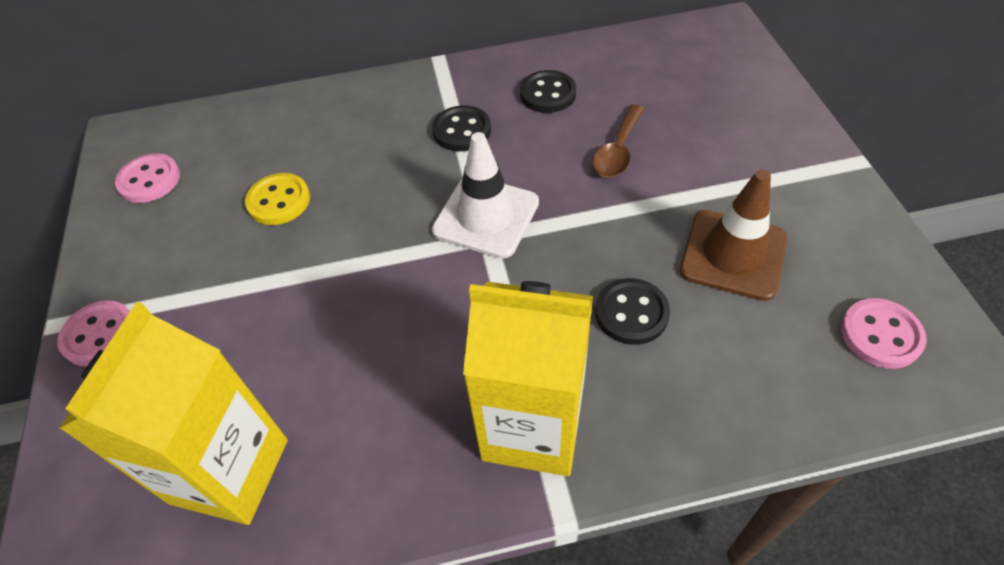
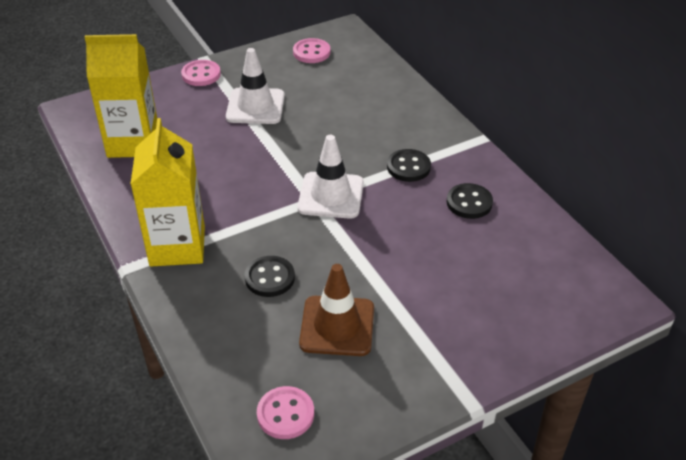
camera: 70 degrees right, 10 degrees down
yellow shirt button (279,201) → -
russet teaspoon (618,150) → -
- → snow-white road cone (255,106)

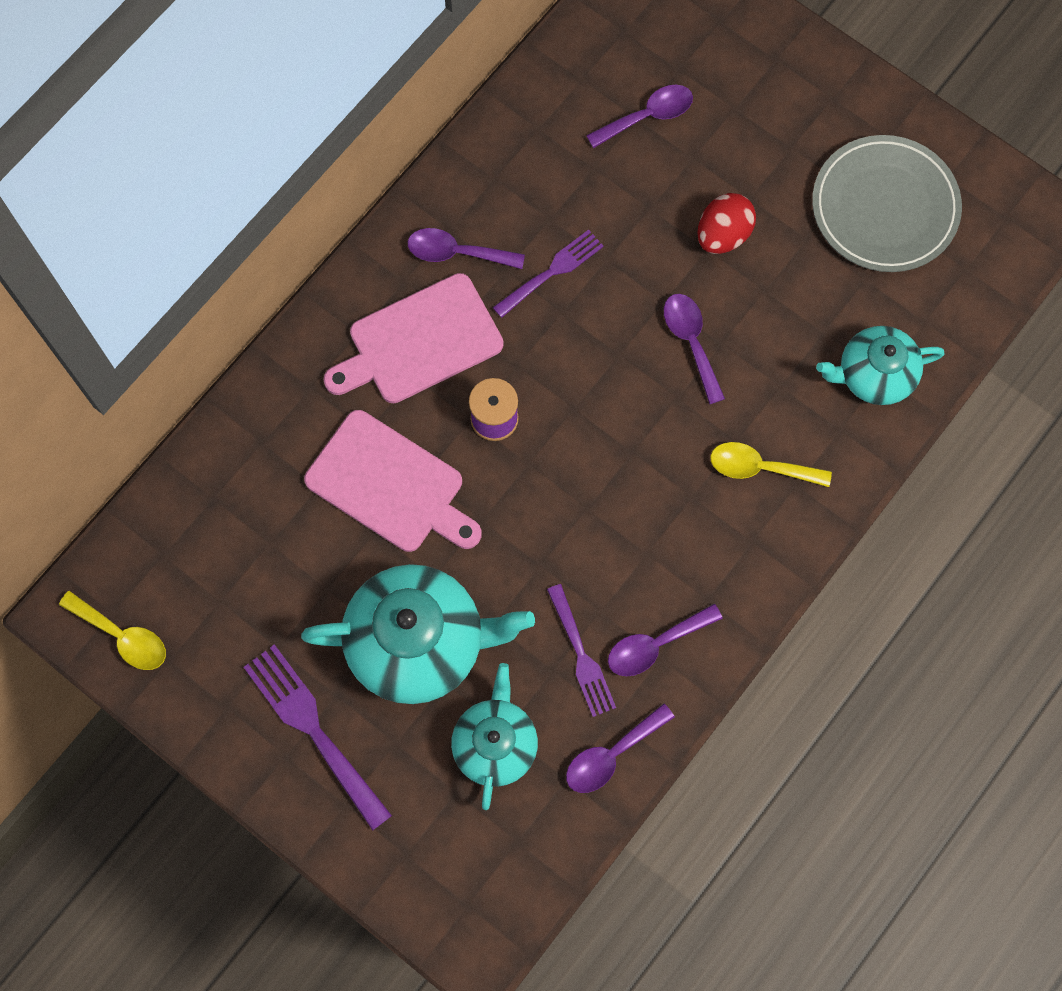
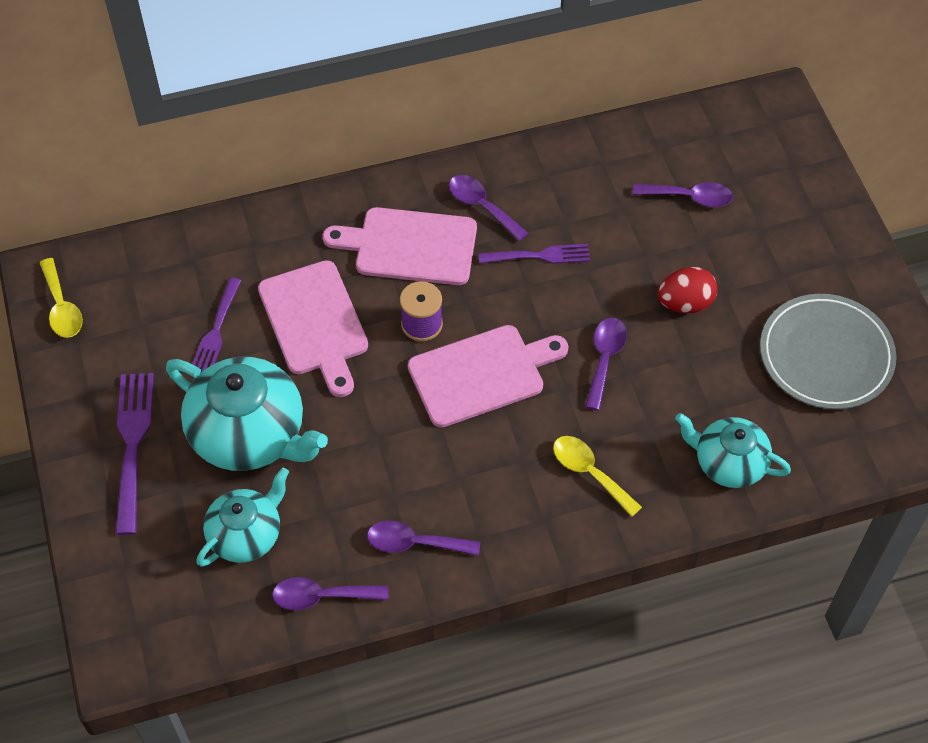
camera: 35 degrees right, 15 degrees down
- → rosy bread board (482,374)
violet dinner fork (581,655) → violet dinner fork (216,330), moved

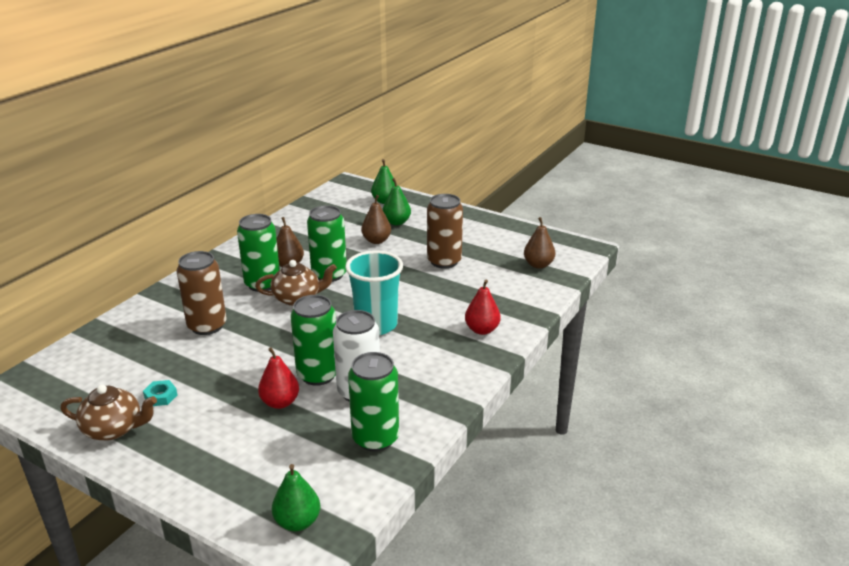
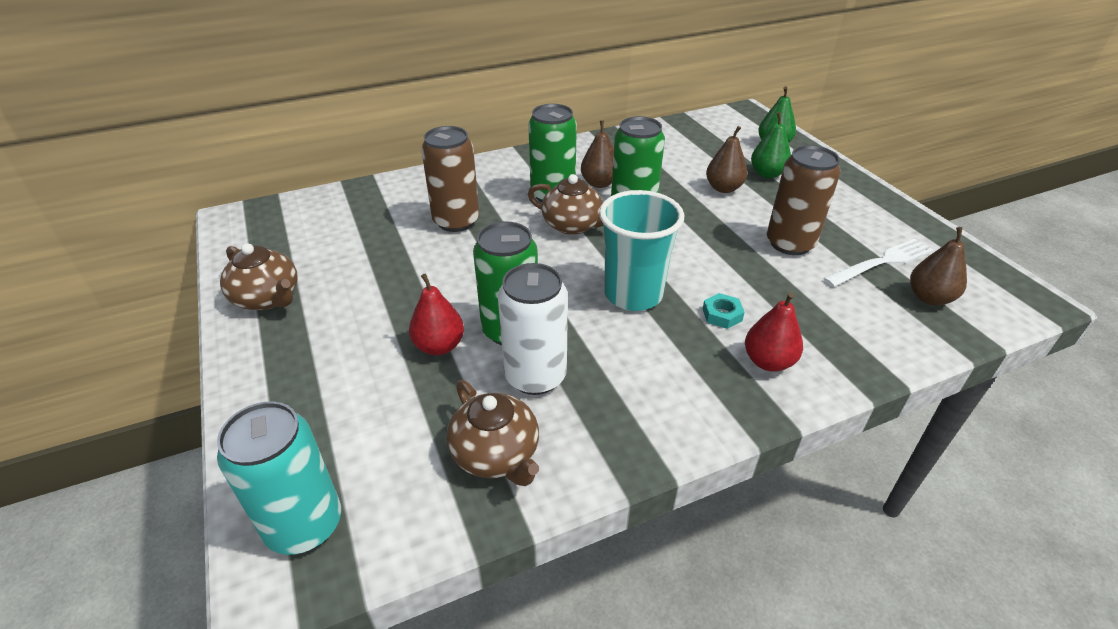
camera: 35 degrees right, 10 degrees up
- → snow-white dinner fork (881,262)
turquoise hex nut (161,396) → turquoise hex nut (722,315), moved
leaf-green pear fruit (297,522) → turquoise can (304,525)
leaf-green can (375,438) → russet tea pot (496,455)

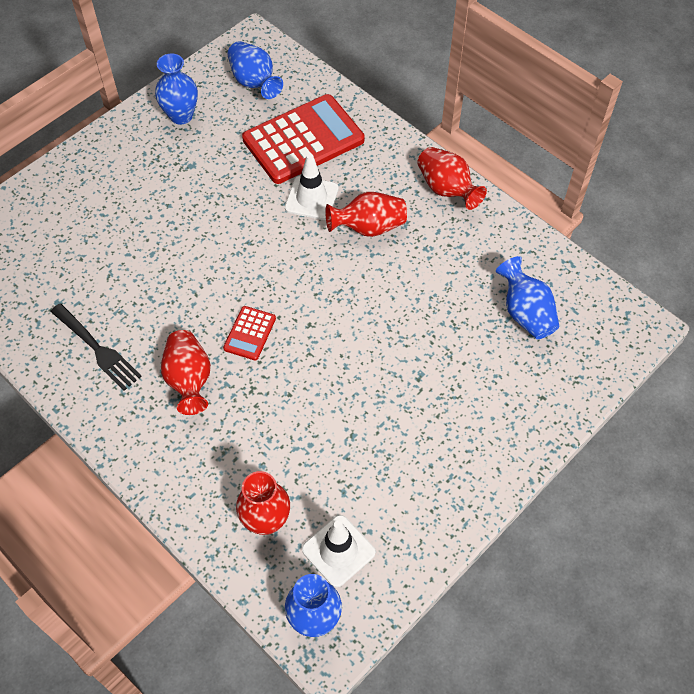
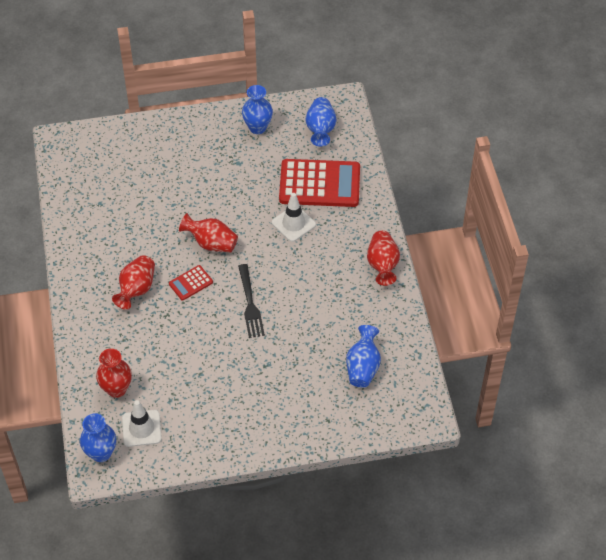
camera: 35 degrees right, 5 degrees down
black dinner fork (96,348) → black dinner fork (250,303), moved
red tall vase (368,227) → red tall vase (211,243), moved

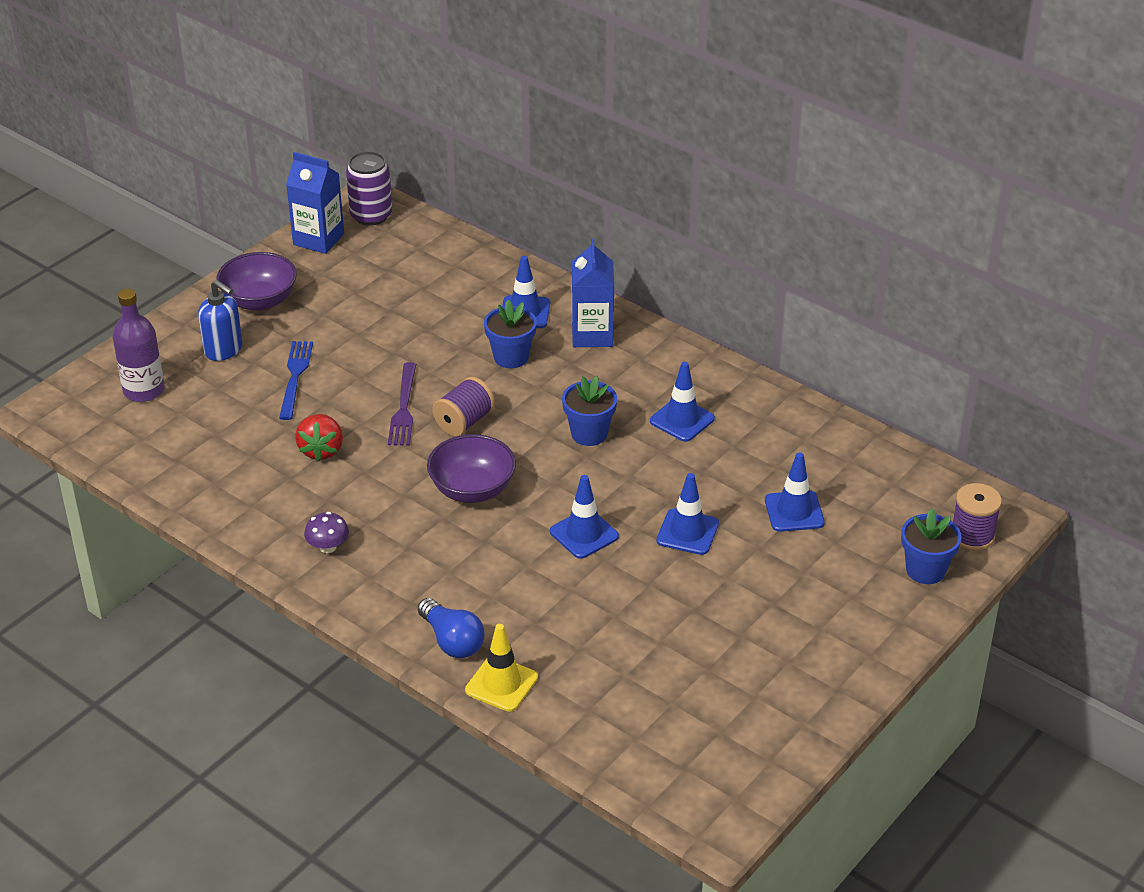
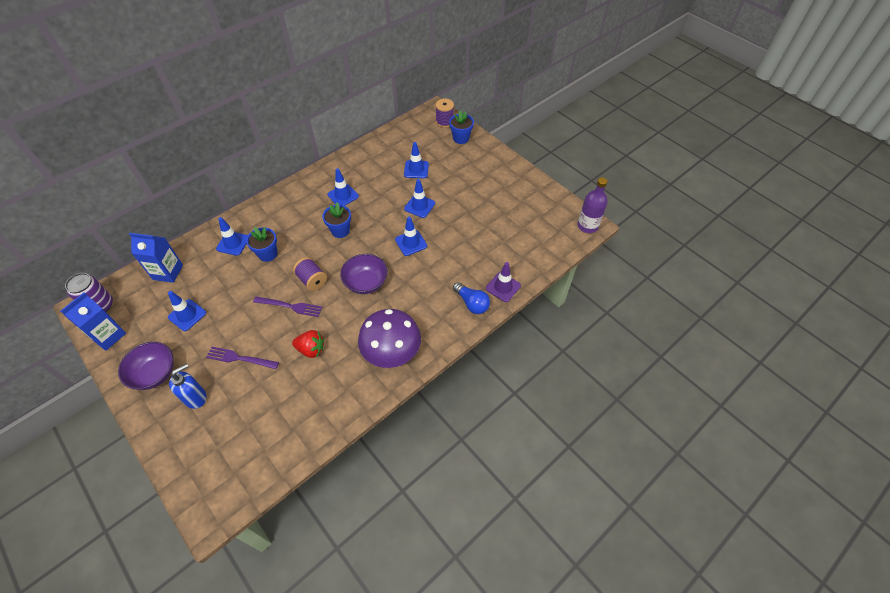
camera: 80 degrees left, 15 degrees up
- → cobalt road cone (187,315)
violet flask (144,390) → violet flask (587,226), moved
cobalt carton (592,335) → cobalt carton (168,272), moved
cobalt dinner fork (295,376) → violet dinner fork (239,358)
yellow road cone (501,684) → violet road cone (503,287)
cobalt lightbulb (452,641) → cobalt lightbulb (472,303), 75 degrees clockwise
violet fungus (328,547) → violet fungus (391,352), x2.48

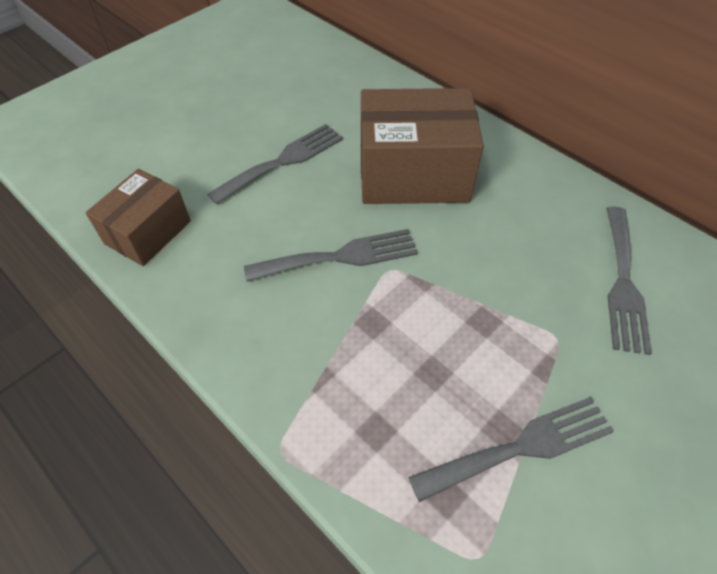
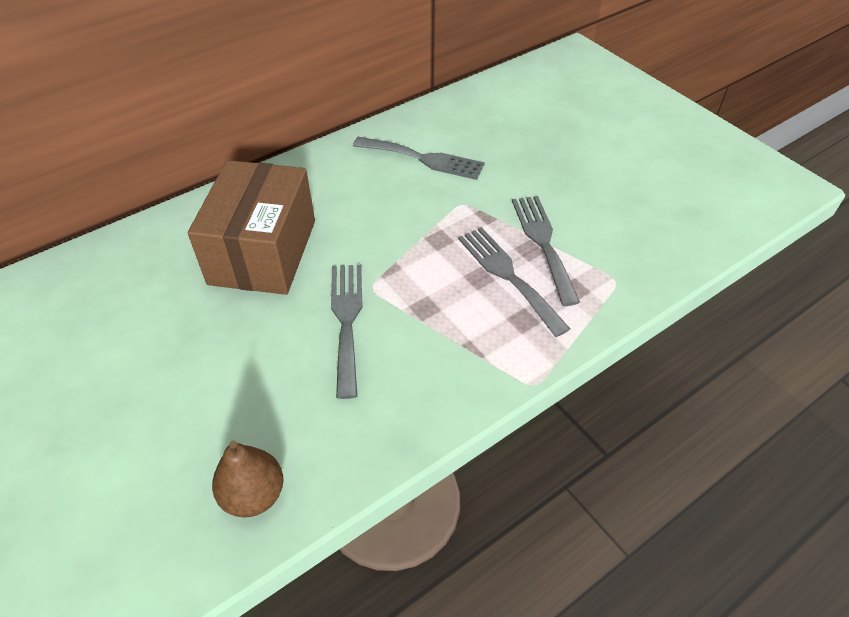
camera: 80 degrees left, 5 degrees down
ash-grey dinner fork (283,161) → ash-grey dinner fork (508,275), moved
russet parcel (148,232) → russet pear fruit (253,495)

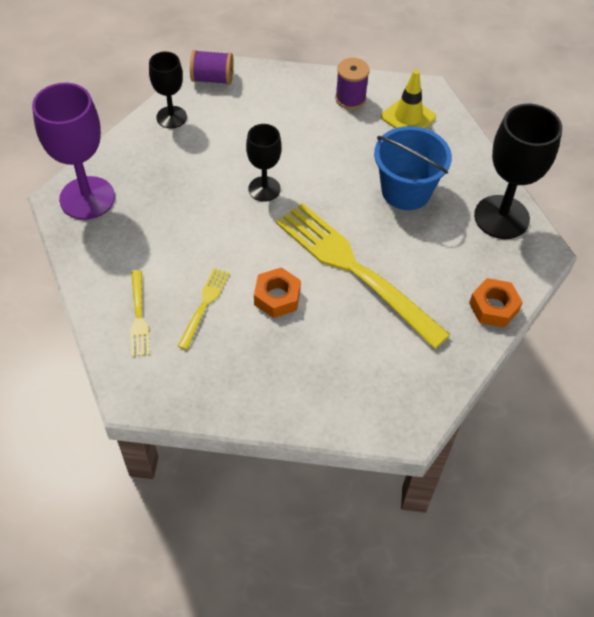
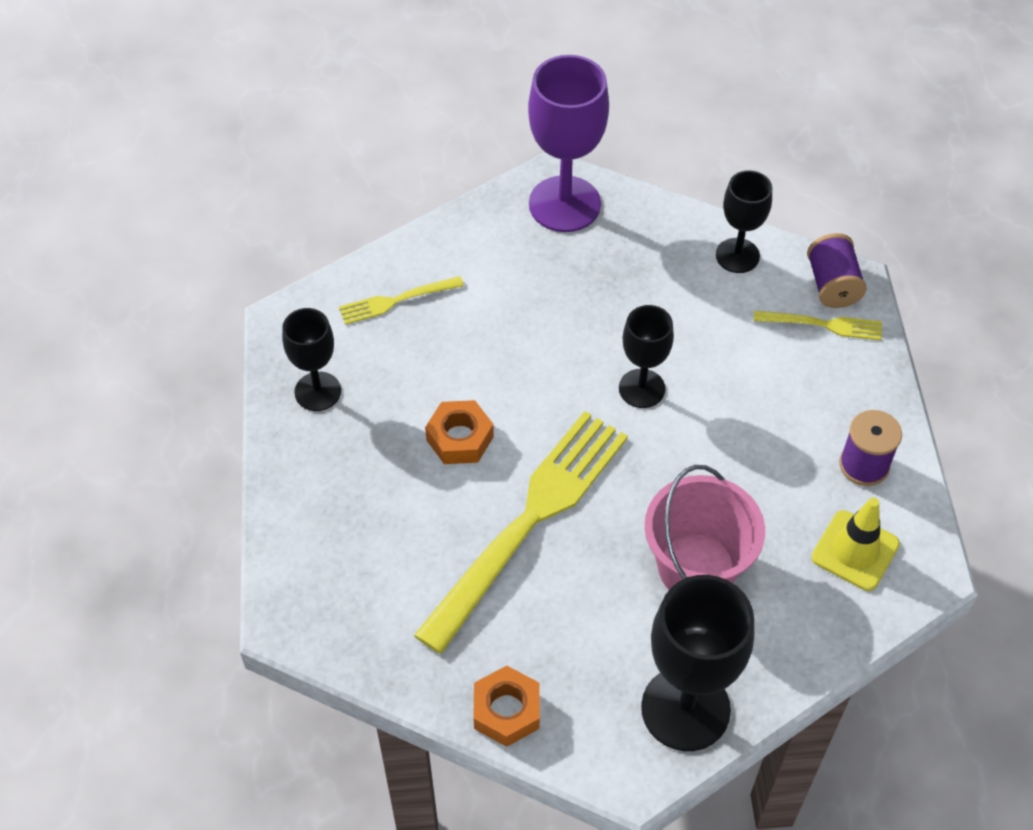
camera: 80 degrees right, 0 degrees up
- → black chalice (318,391)
yellow dinner fork (204,305) → yellow dinner fork (823,324), moved
cobalt pail (406,191) → rosy pail (696,567)

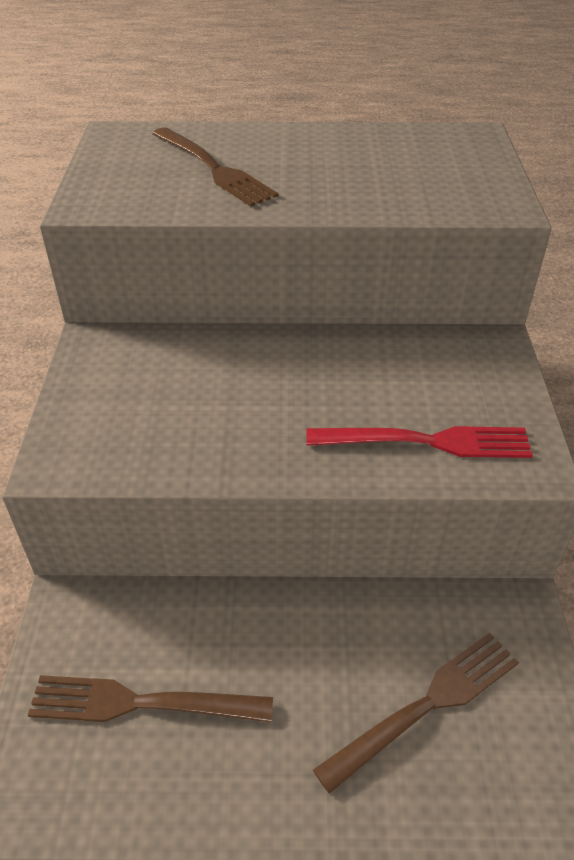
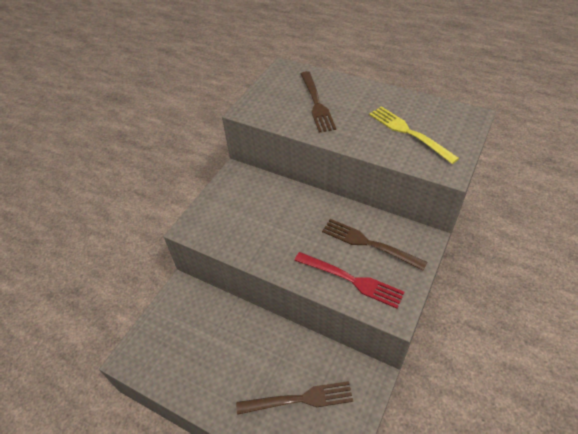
camera: 30 degrees right, 5 degrees up
- → yellow dinner fork (408,132)
russet dinner fork (139,703) → russet dinner fork (368,243), moved

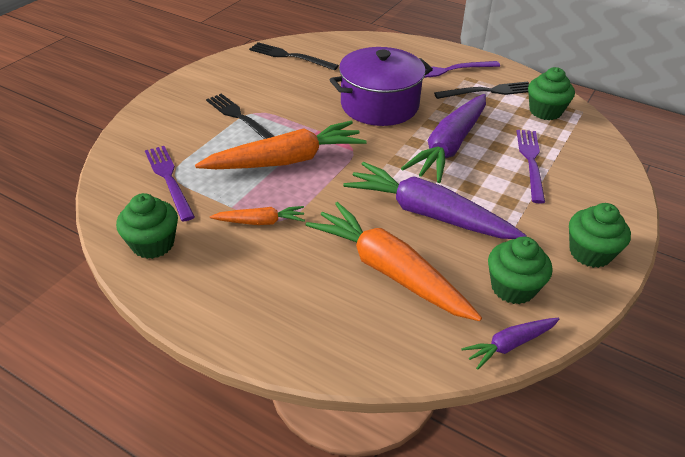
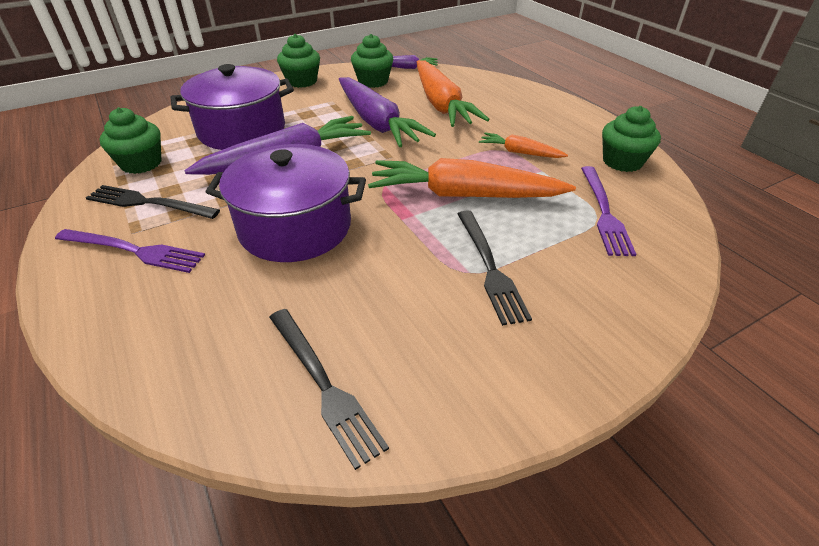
camera: 150 degrees left, 0 degrees up
violet dinner fork (531,162) → violet pot (242,130)

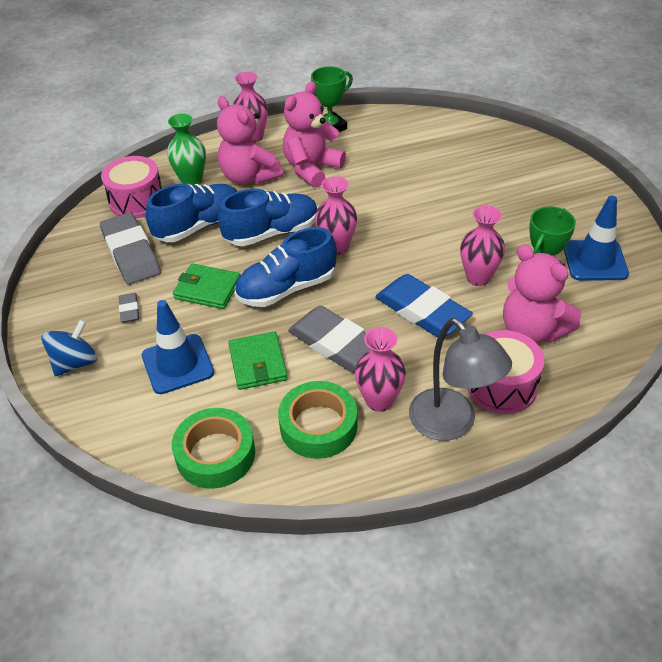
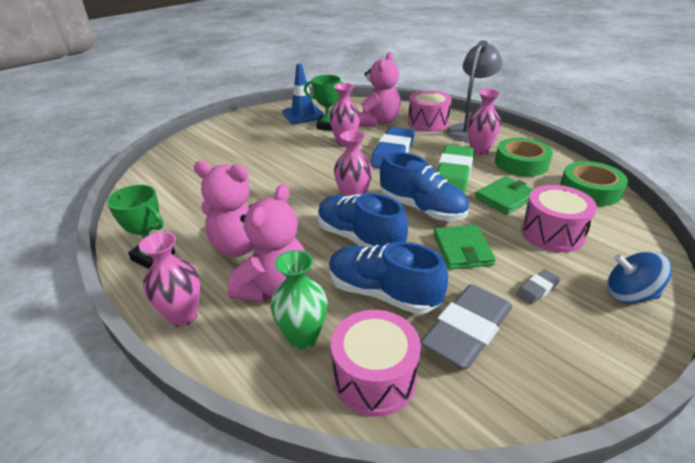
camera: 115 degrees left, 10 degrees down
cobalt road cone (177,364) → rosy drum (552,233)
ash-grey eraser (336,344) → leaf-green eraser (453,174)

